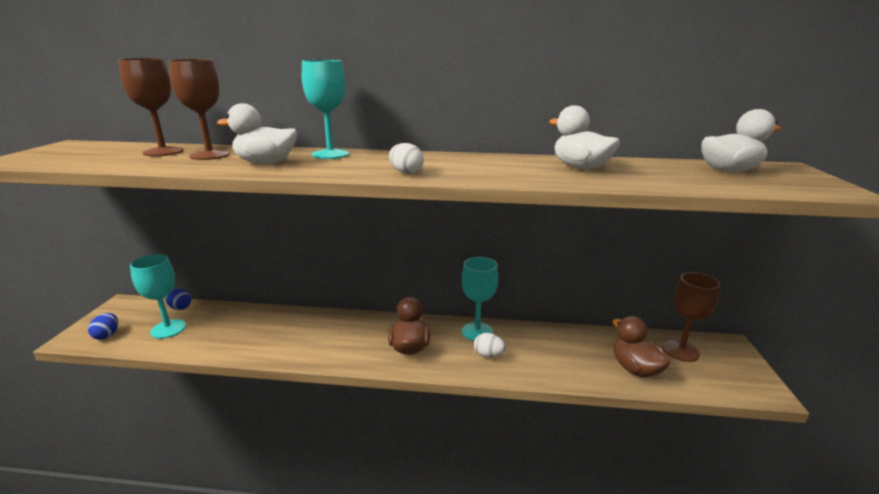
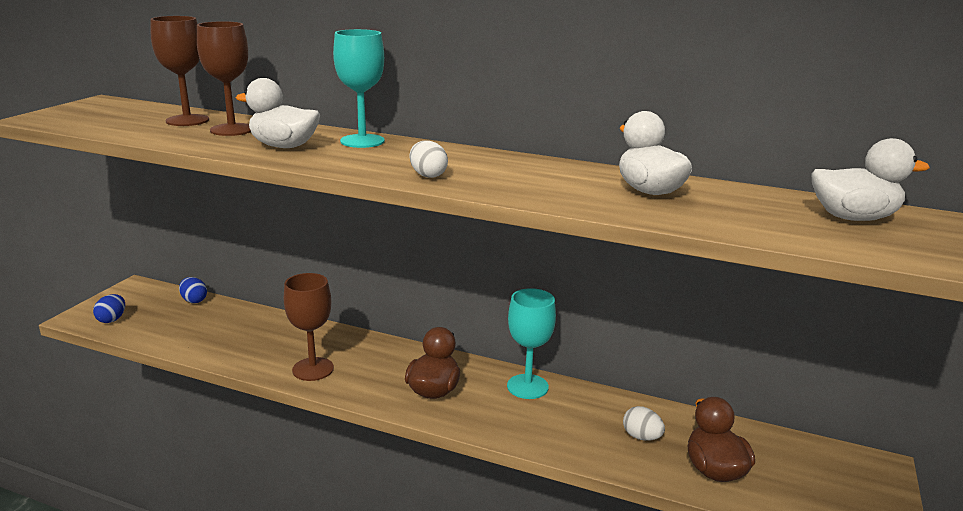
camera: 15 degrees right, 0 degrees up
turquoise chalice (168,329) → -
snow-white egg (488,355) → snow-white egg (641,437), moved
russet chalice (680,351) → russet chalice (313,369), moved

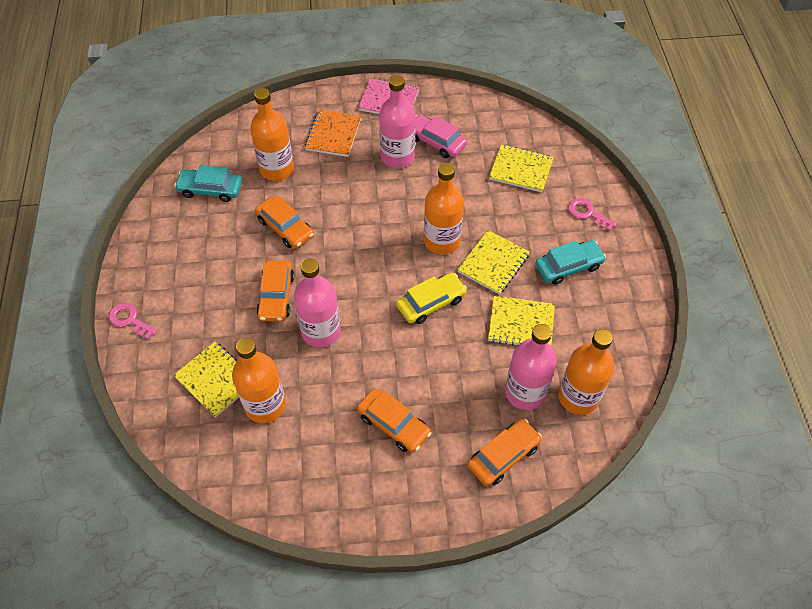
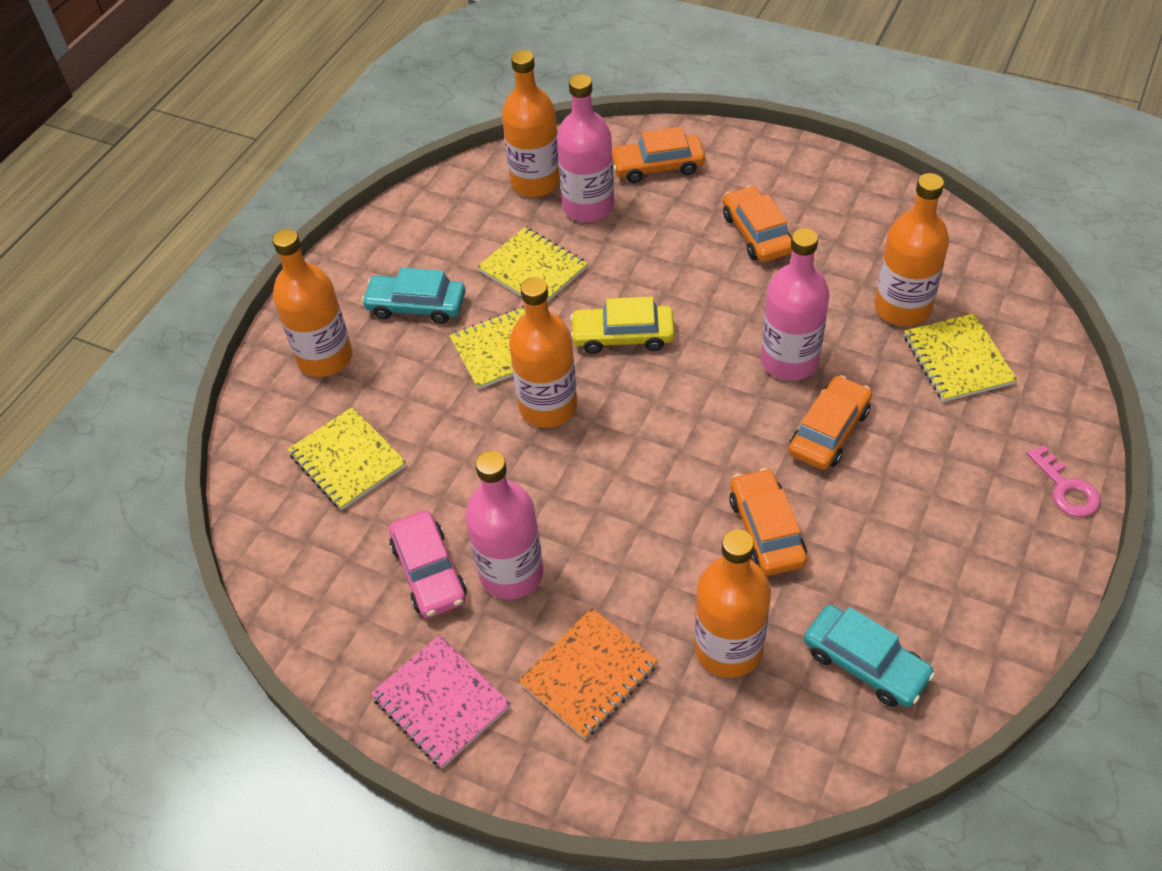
camera: 145 degrees left, 5 degrees down
rosy door key (587,213) → orange-coloured flask (325,358)

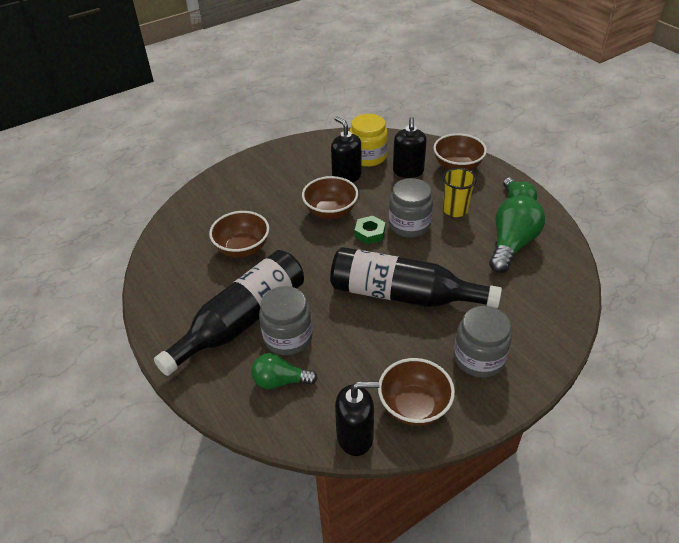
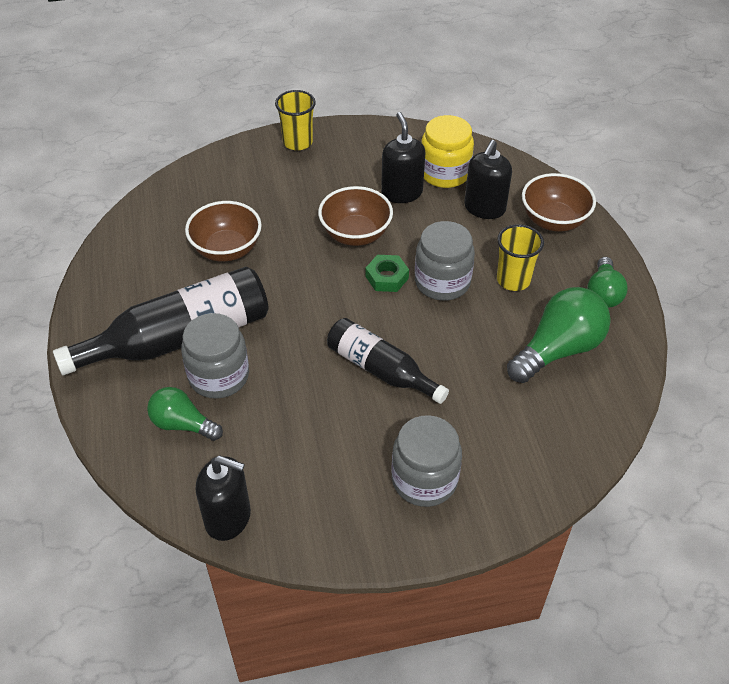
camera: 20 degrees right, 5 degrees up
russet deep dish (414,406) → -
- → yellow cup (297,142)
black flask (403,295) → black flask (381,369), x0.62

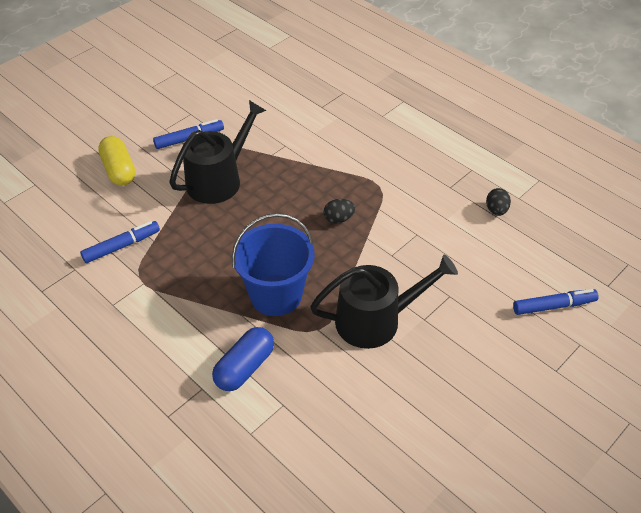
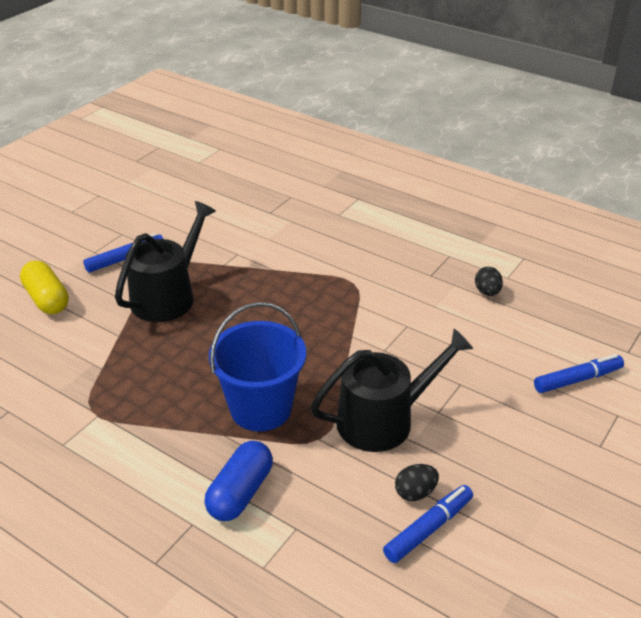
camera: 10 degrees left, 10 degrees down
cobalt marker pen (122,246) → cobalt marker pen (428,528), moved
black egg (338,219) → black egg (415,493), moved

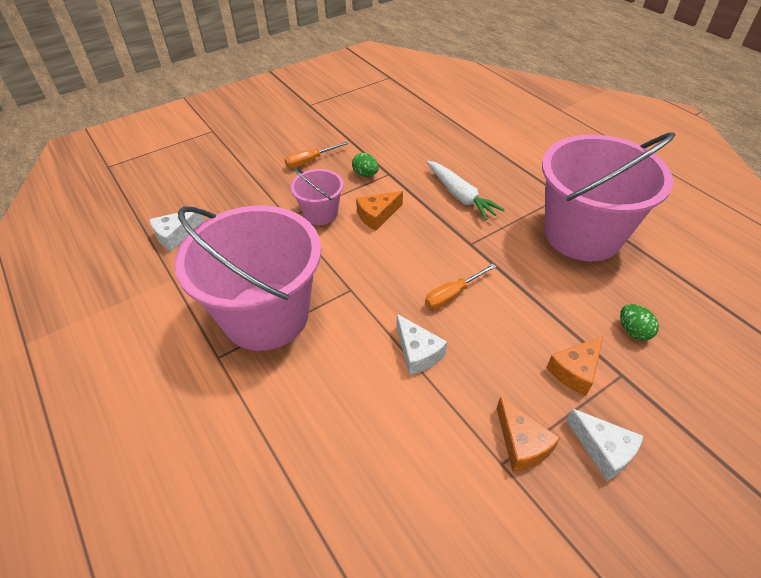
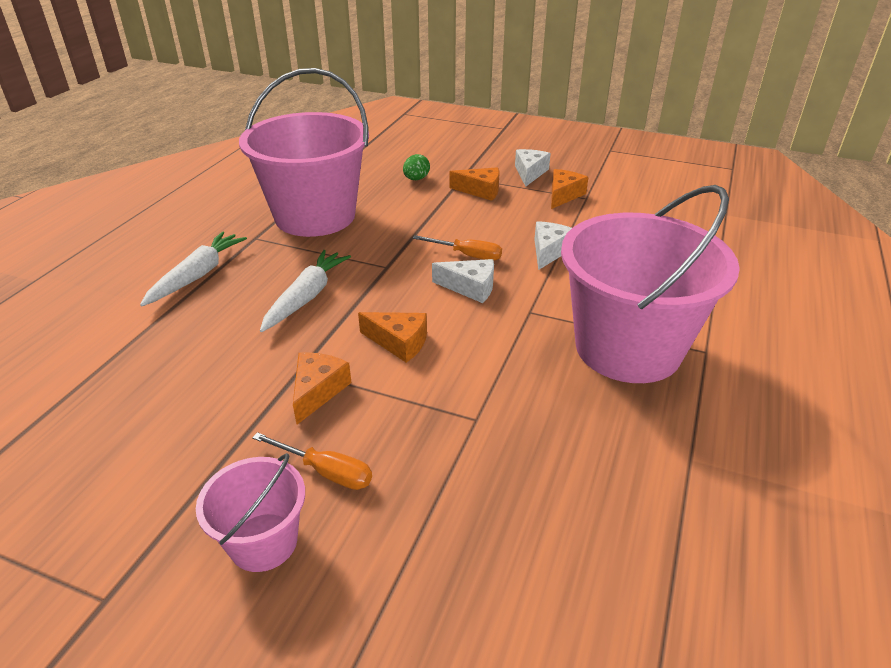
camera: 125 degrees left, 10 degrees down
- → snow-white toy carrot (197,275)
snow-white cheese wedge (176,235) → snow-white cheese wedge (470,287), moved
rosy pail (320,213) → rosy pail (263,542), moved
leaf-green egg (365,174) → orange-coloured cheese wedge (318,391)

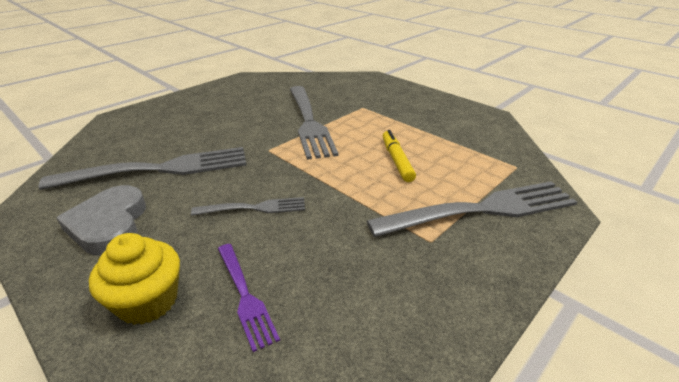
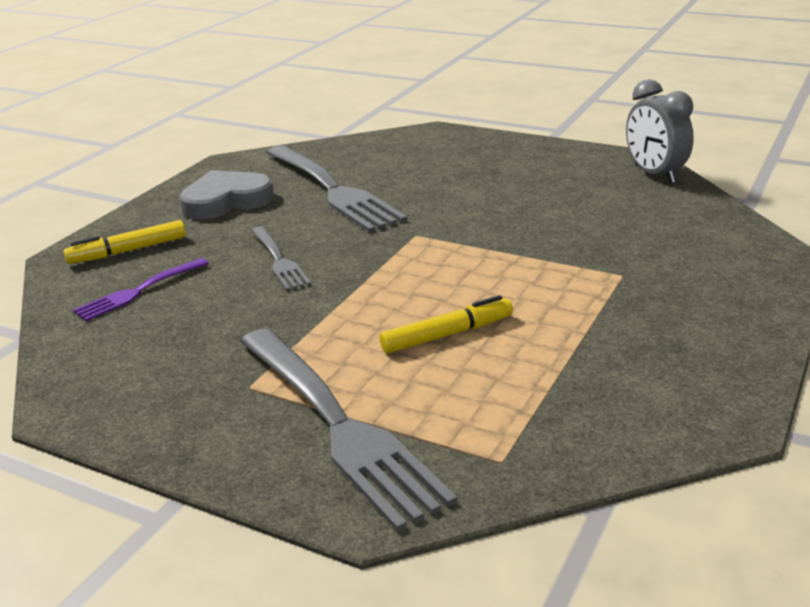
camera: 75 degrees right, 5 degrees down
ash-grey dinner fork (309,122) → -
- → ash-grey clock (654,174)
yellow fairy cake (148,301) → yellow marker pen (128,251)

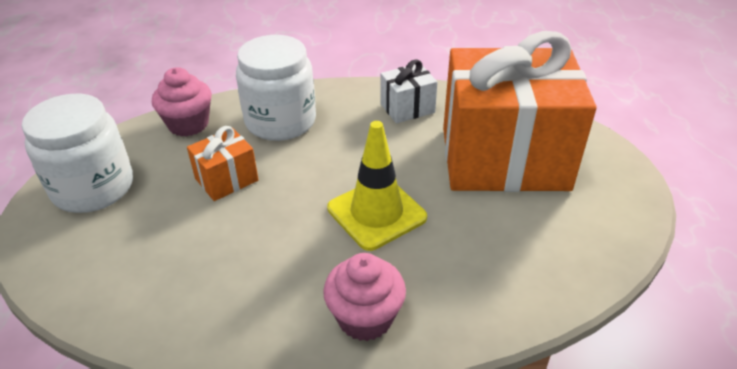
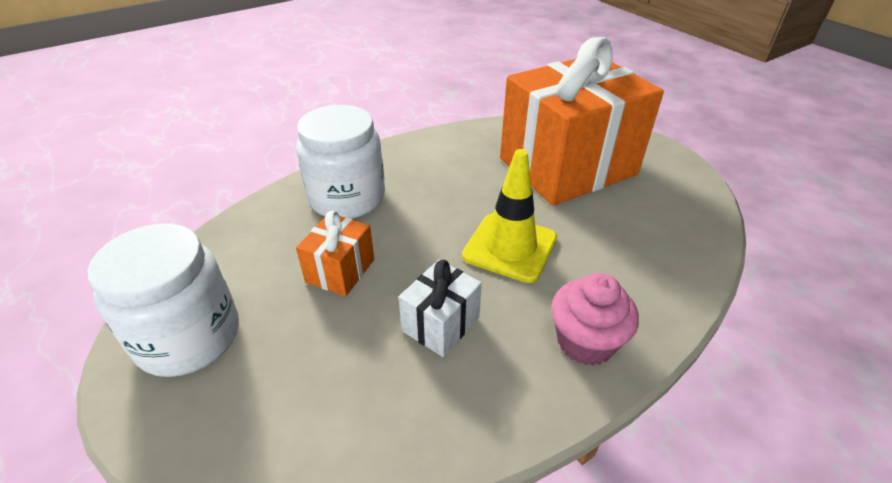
camera: 30 degrees left, 0 degrees up
rosy fairy cake (188,124) → -
snow-white wrapped gift (407,108) → snow-white wrapped gift (440,324), moved

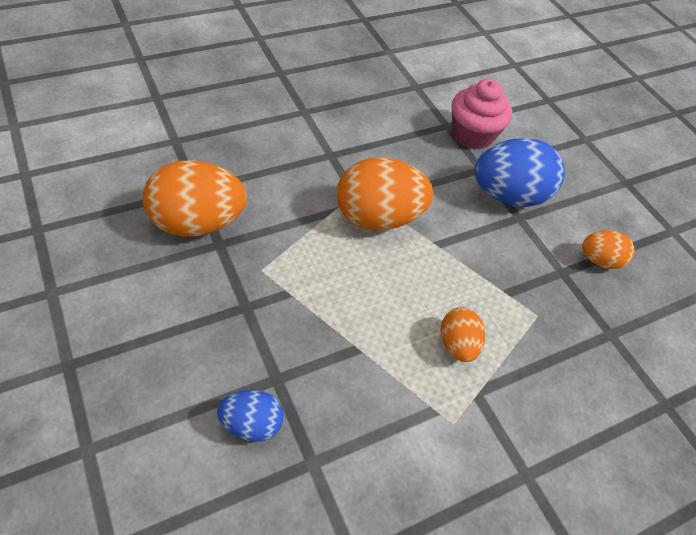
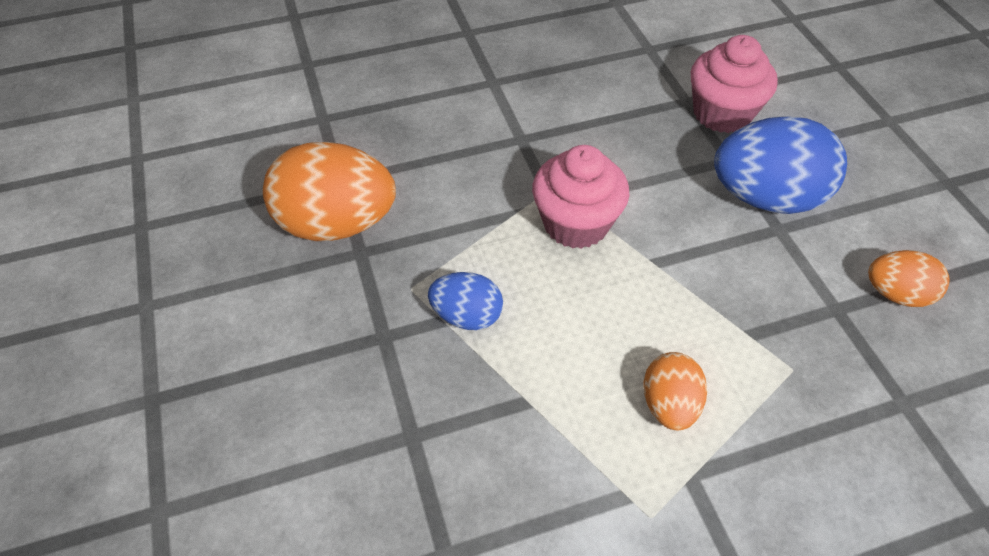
camera: 15 degrees right, 0 degrees up
cobalt egg (252,424) → cobalt egg (467,316), moved
orange-coloured egg (378,217) → rosy fairy cake (576,223)

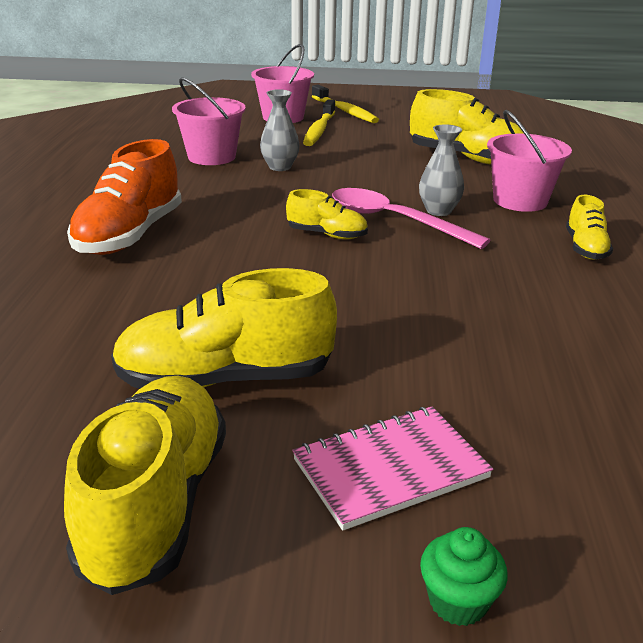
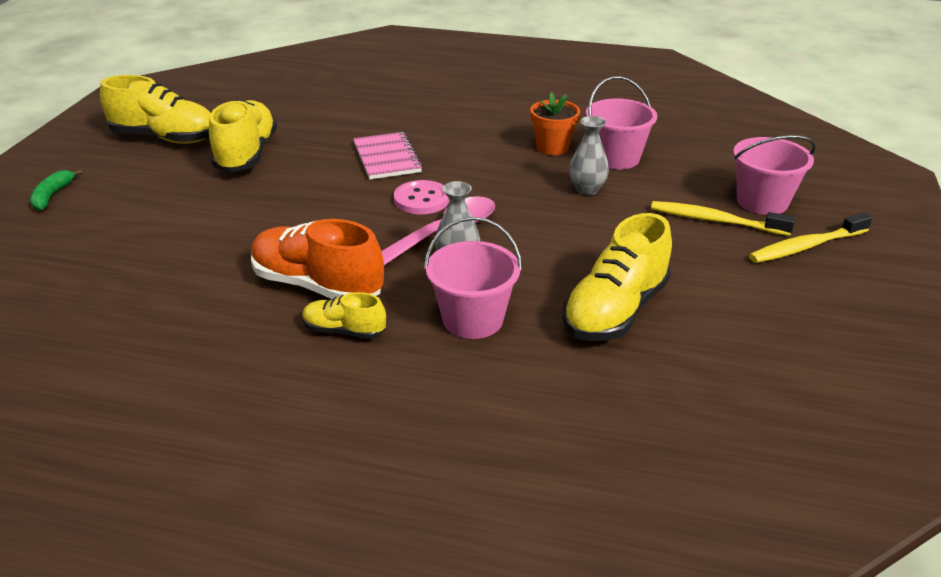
camera: 100 degrees right, 5 degrees up
- → orange-coloured flower pot (552,147)
orange-coloured sneaker (129,235) → orange-coloured sneaker (317,285), moved
rosy notebook (390,469) → rosy notebook (387,158), moved
yellow sneaker (327,235) → rosy shirt button (421,199)
leaf-green fairy cake (458,601) → leaf-green toy banana (52,196)

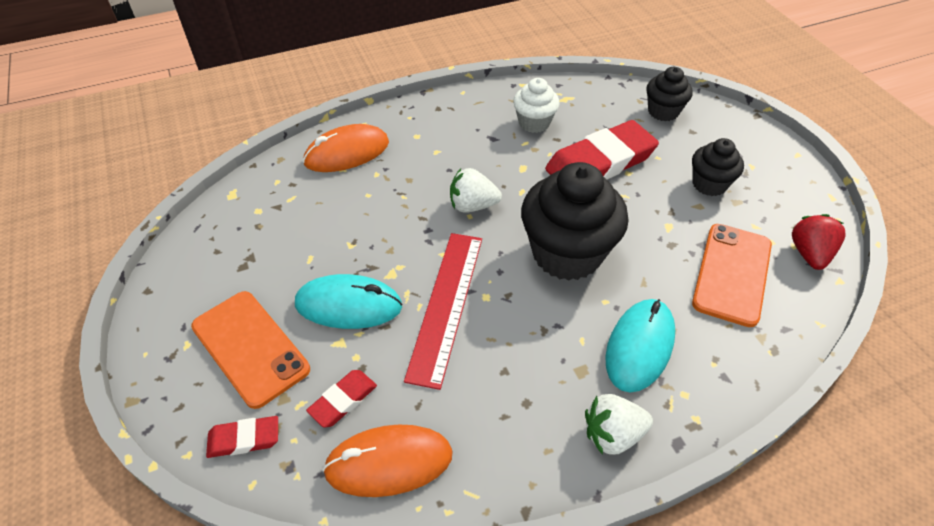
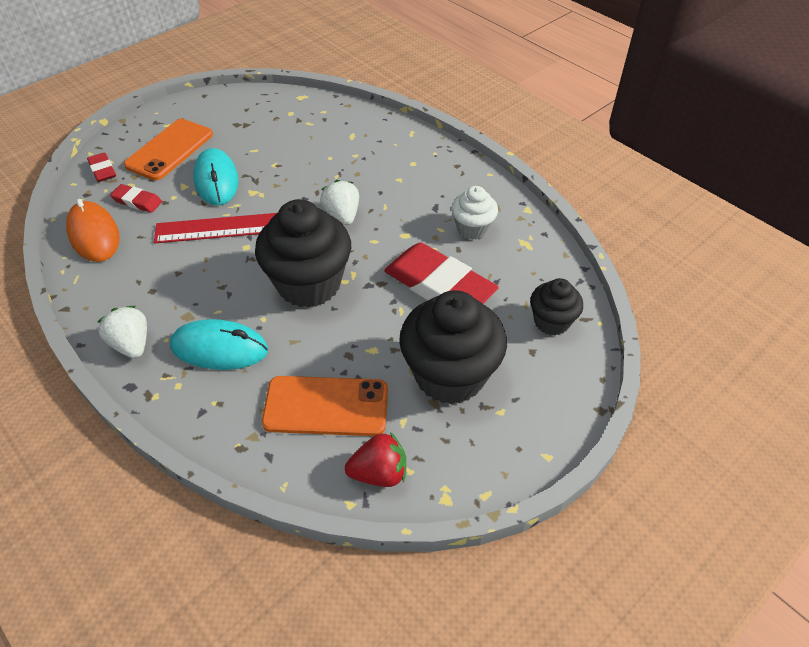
camera: 70 degrees right, 0 degrees up
orange-coloured mouse (347,153) → -
black fairy cake (709,184) → black fairy cake (450,375), x1.86

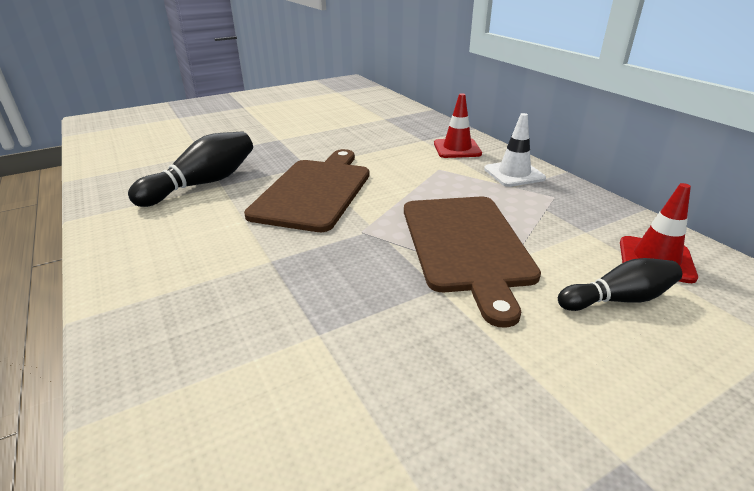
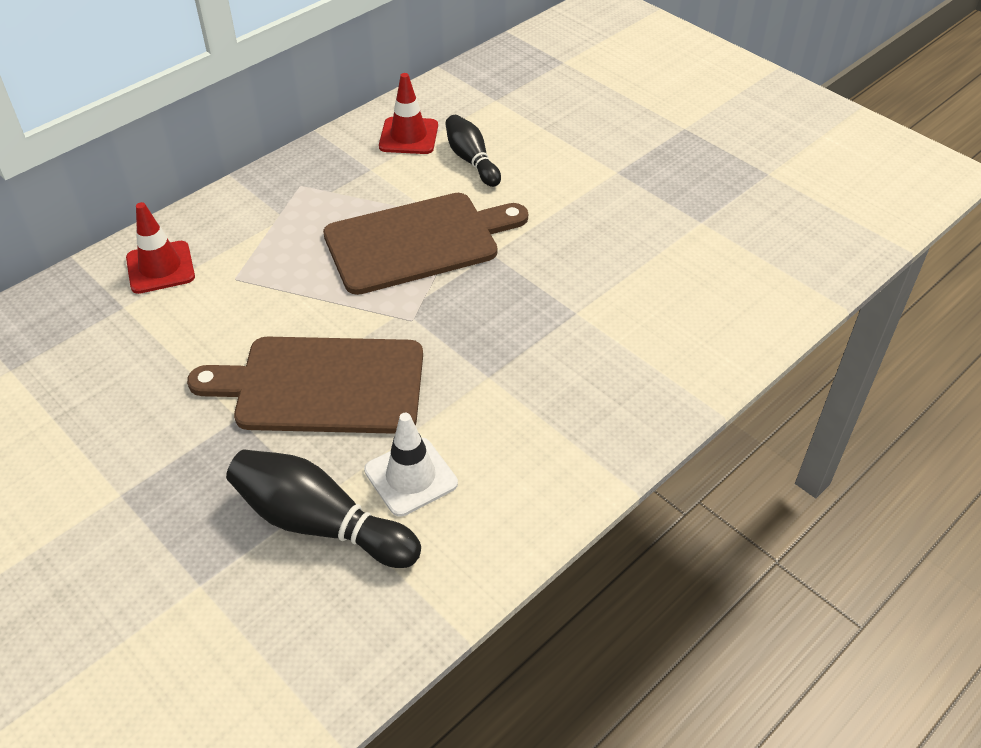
camera: 105 degrees left, 15 degrees up
snow-white road cone (514,174) → snow-white road cone (411,477), moved

